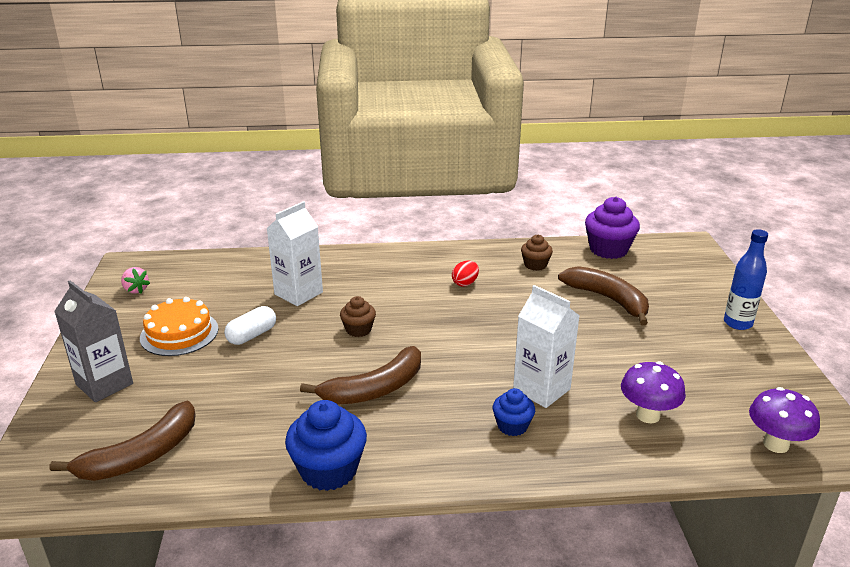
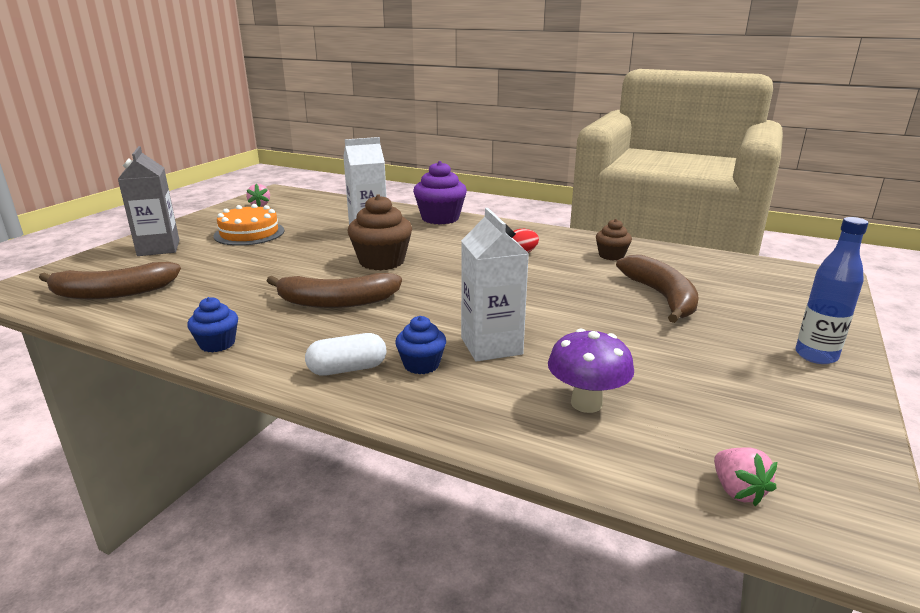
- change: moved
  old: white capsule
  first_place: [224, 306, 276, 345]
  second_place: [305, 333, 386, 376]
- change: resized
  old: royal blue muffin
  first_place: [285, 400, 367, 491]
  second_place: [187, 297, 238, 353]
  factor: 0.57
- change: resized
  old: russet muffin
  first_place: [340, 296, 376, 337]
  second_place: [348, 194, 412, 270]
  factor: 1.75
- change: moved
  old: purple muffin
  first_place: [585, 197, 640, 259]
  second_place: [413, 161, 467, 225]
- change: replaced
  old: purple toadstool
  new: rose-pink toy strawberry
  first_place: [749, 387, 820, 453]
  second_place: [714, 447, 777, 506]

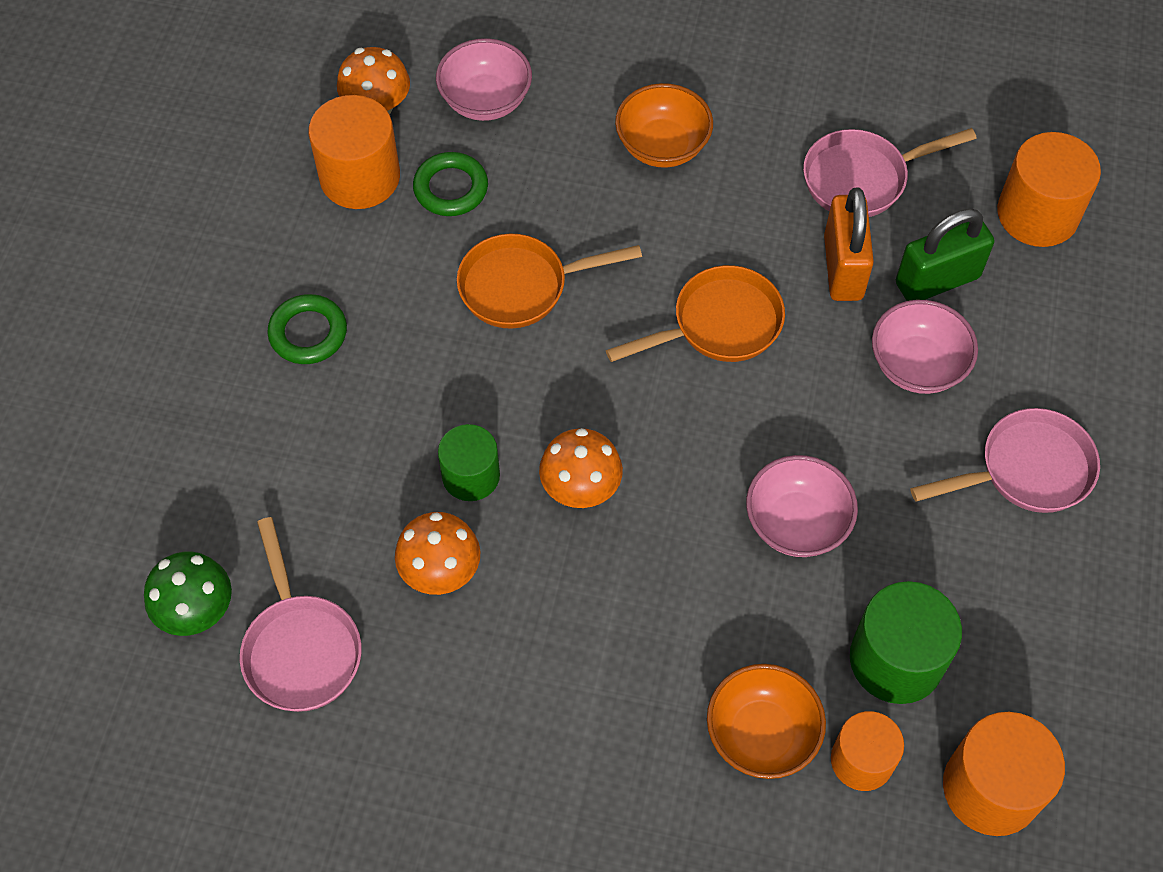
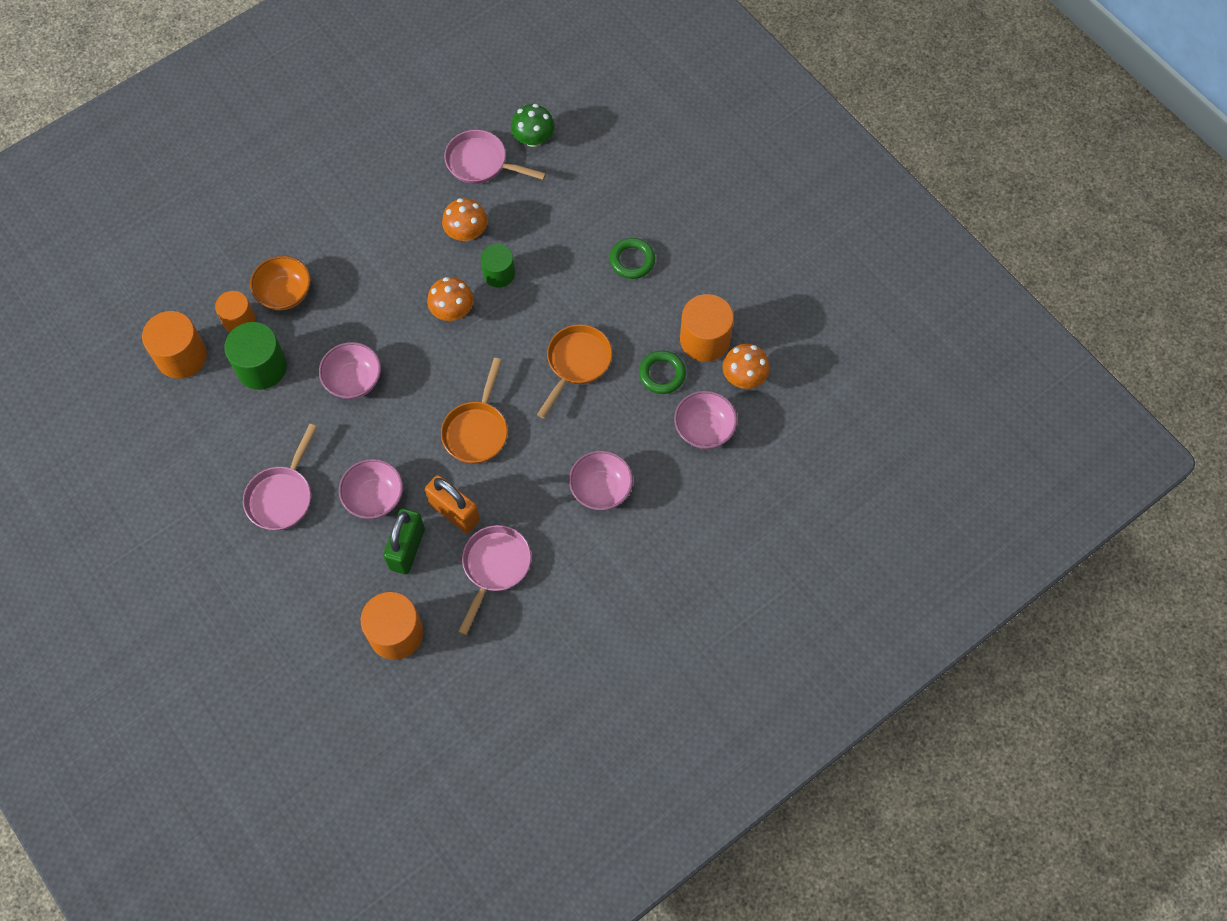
- change: recoloured
  old: bright orange deep dish
  new: rose-pink deep dish
  first_place: [615, 83, 713, 168]
  second_place: [569, 451, 633, 510]

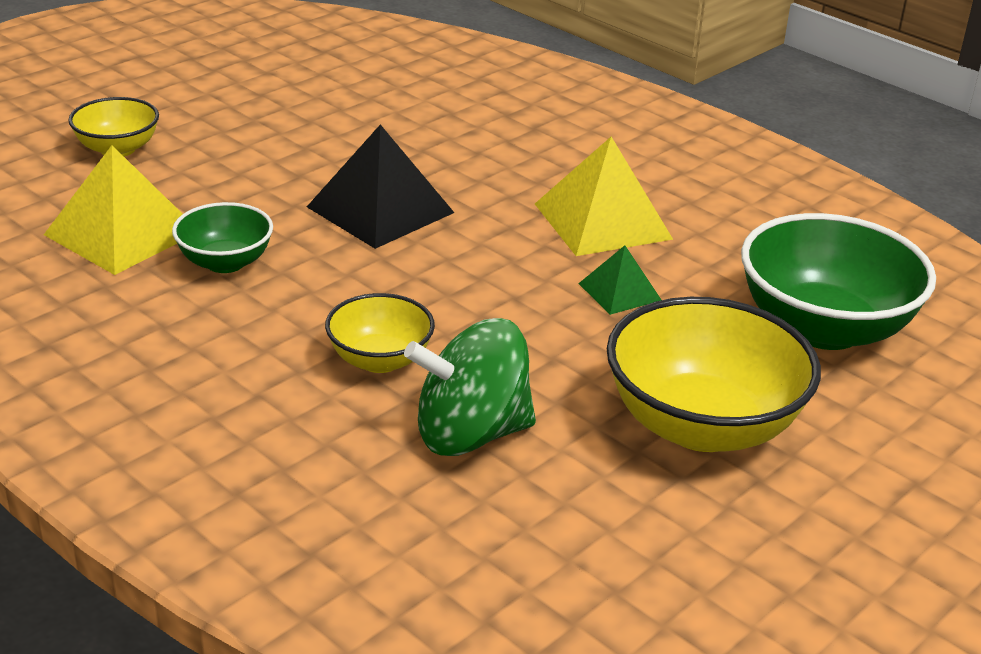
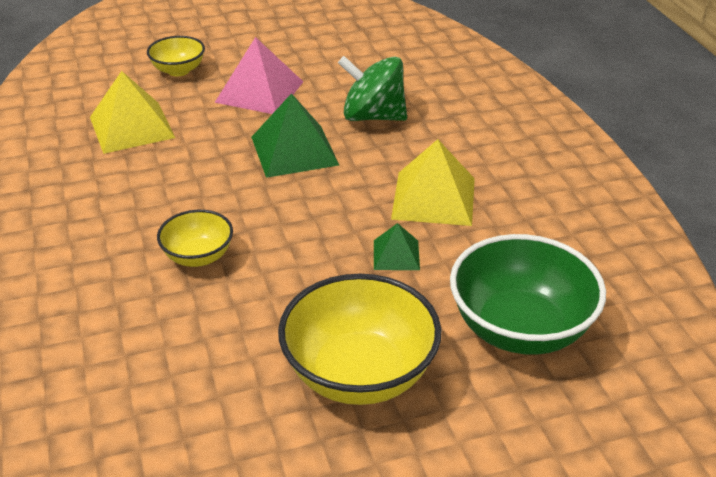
- change: removed
  old: emerald deep dish
  first_place: [172, 202, 273, 273]
- change: recoloured
  old: black pyramid shape
  new: emerald pyramid shape
  first_place: [307, 124, 454, 249]
  second_place: [251, 93, 339, 178]
- change: moved
  old: emerald spinning top
  first_place: [404, 318, 536, 456]
  second_place: [338, 56, 407, 121]
- change: added
  new: rose-pink pyramid shape
  second_place: [215, 37, 303, 114]

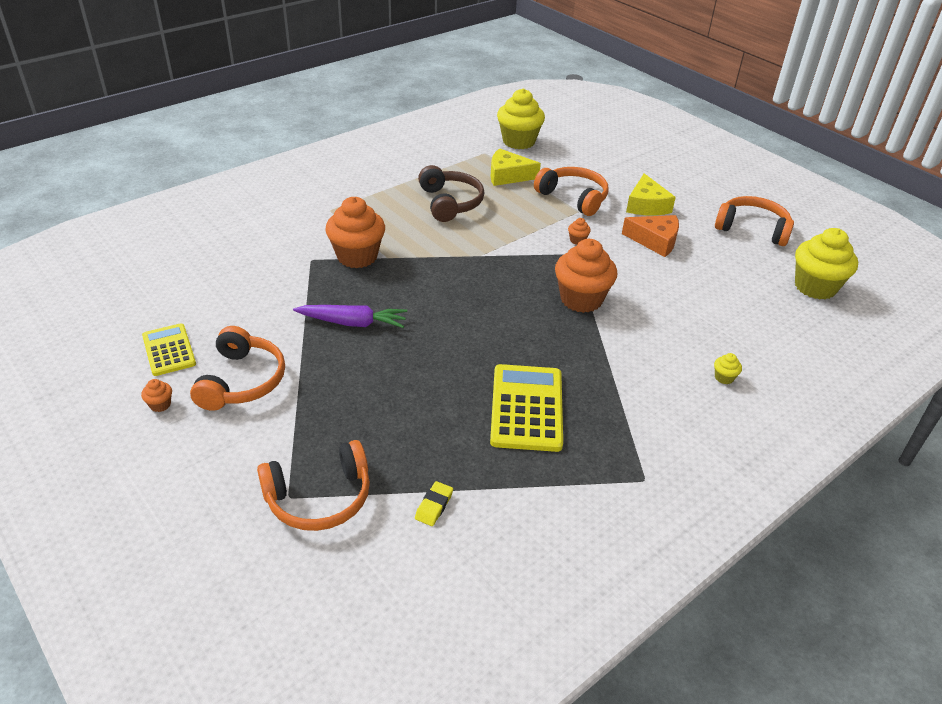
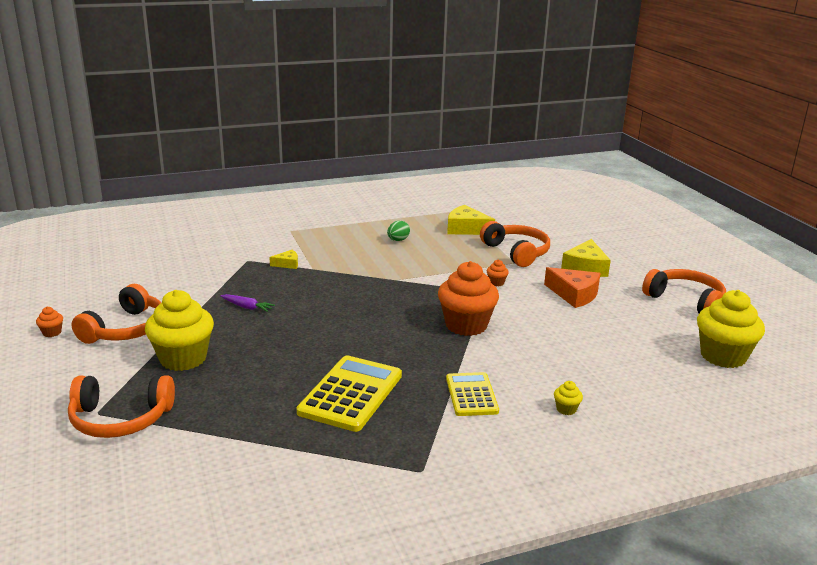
- change: moved
  old: bright yellow adding machine
  first_place: [142, 323, 196, 376]
  second_place: [446, 372, 499, 416]
- change: resized
  old: purple carrot
  first_place: [293, 305, 407, 328]
  second_place: [220, 294, 275, 312]
  factor: 0.58
- change: replaced
  old: bright orange muffin
  new: bright yellow piece of cheese
  first_place: [325, 197, 385, 268]
  second_place: [269, 250, 298, 269]
- change: removed
  old: bright yellow gum eraser
  first_place: [415, 481, 453, 526]
- change: replaced
  old: russet over-ear headphones
  new: emerald toy egg
  first_place: [418, 165, 484, 222]
  second_place: [387, 221, 410, 241]
- change: moved
  old: bright yellow muffin
  first_place: [497, 88, 545, 149]
  second_place: [145, 290, 214, 371]

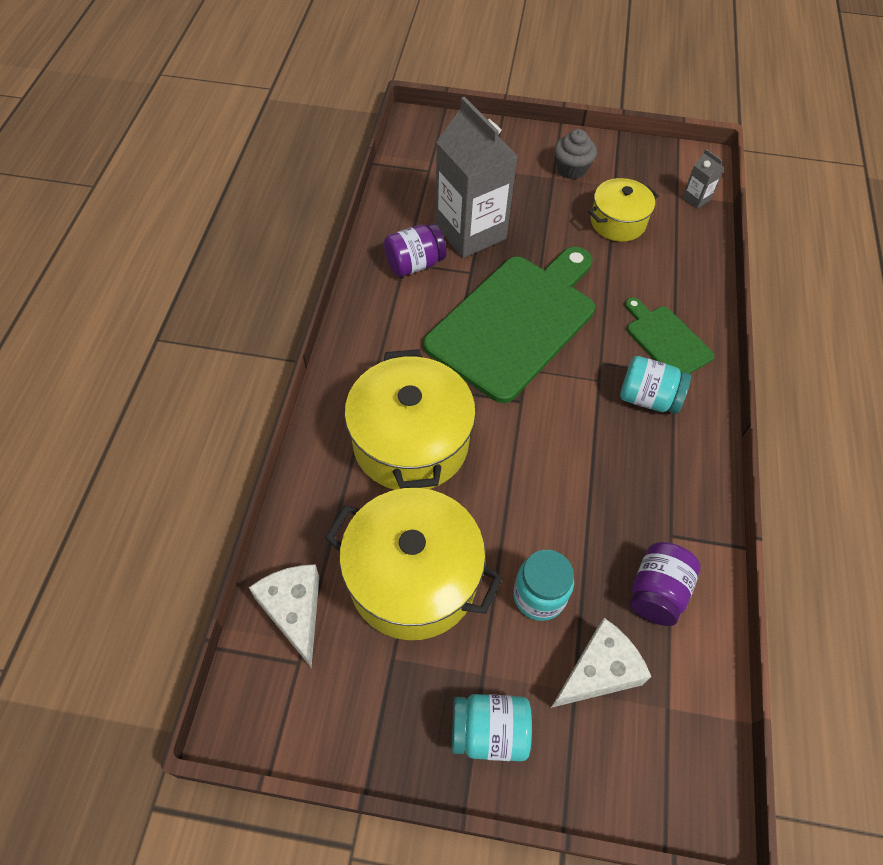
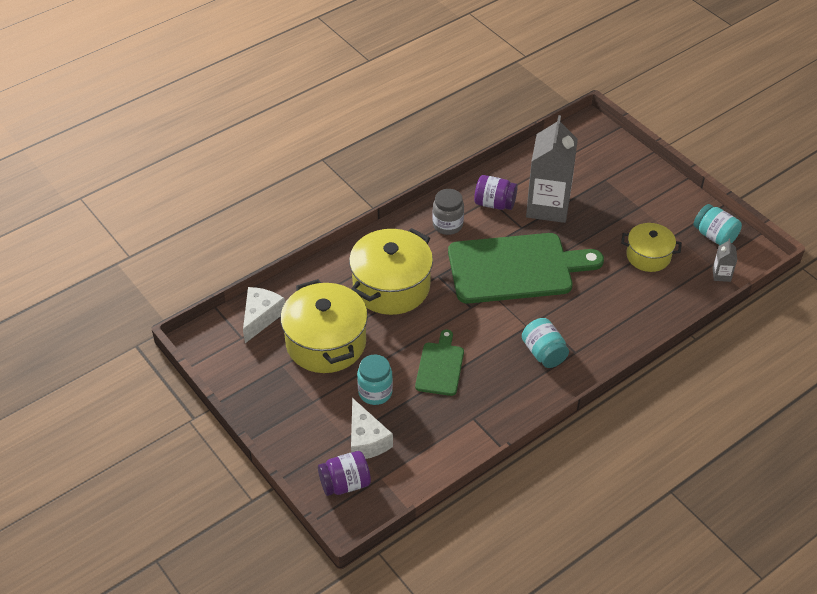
- change: moved
  old: aqua preserve jar
  first_place: [452, 694, 532, 761]
  second_place: [694, 204, 742, 245]
- change: turned
  old: white piece of cheese
  first_place: [551, 618, 651, 708]
  second_place: [351, 398, 393, 459]
  degrees: 60
- change: removed
  old: ash-grey muffin
  first_place: [554, 129, 597, 179]
- change: moved
  old: emerald cutting board
  first_place: [625, 297, 714, 374]
  second_place: [415, 330, 464, 396]
- change: moved
  old: purple preserve jar
  first_place: [630, 542, 701, 626]
  second_place: [318, 451, 371, 496]
- change: added
  new: ash-grey preserve jar
  second_place: [432, 189, 464, 235]

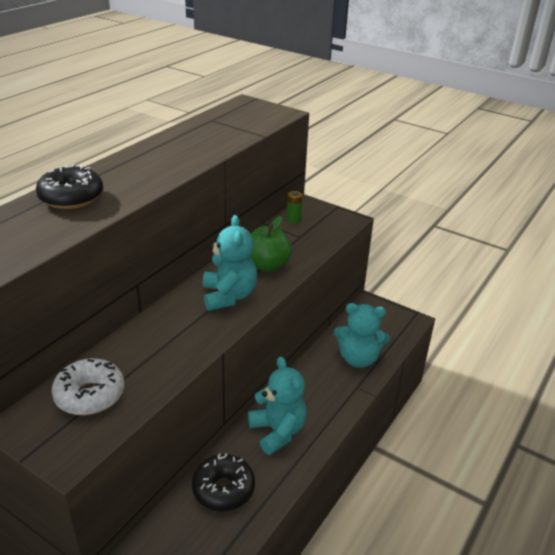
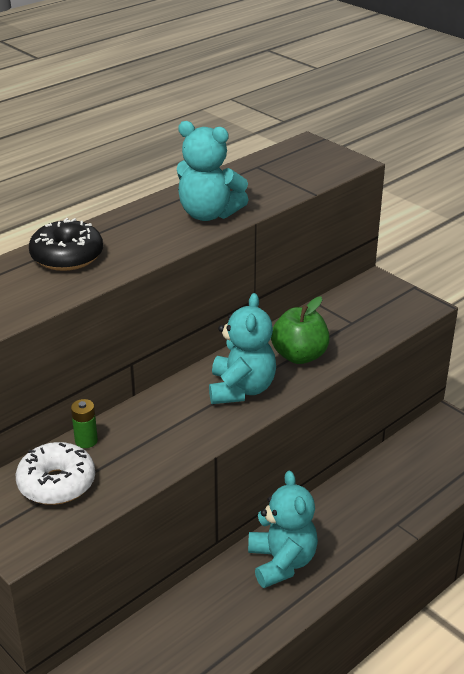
- change: removed
  old: black donut
  first_place: [192, 453, 255, 511]
- change: moved
  old: emerald AA battery
  first_place: [287, 191, 303, 224]
  second_place: [71, 399, 98, 448]
- change: moved
  old: aqua teddy bear
  first_place: [334, 303, 390, 368]
  second_place: [177, 121, 249, 221]

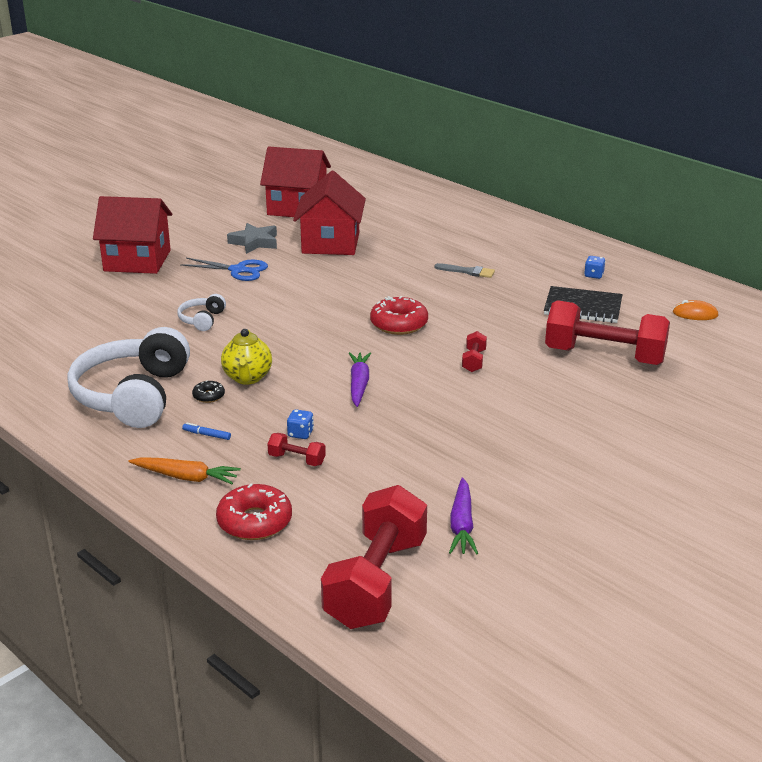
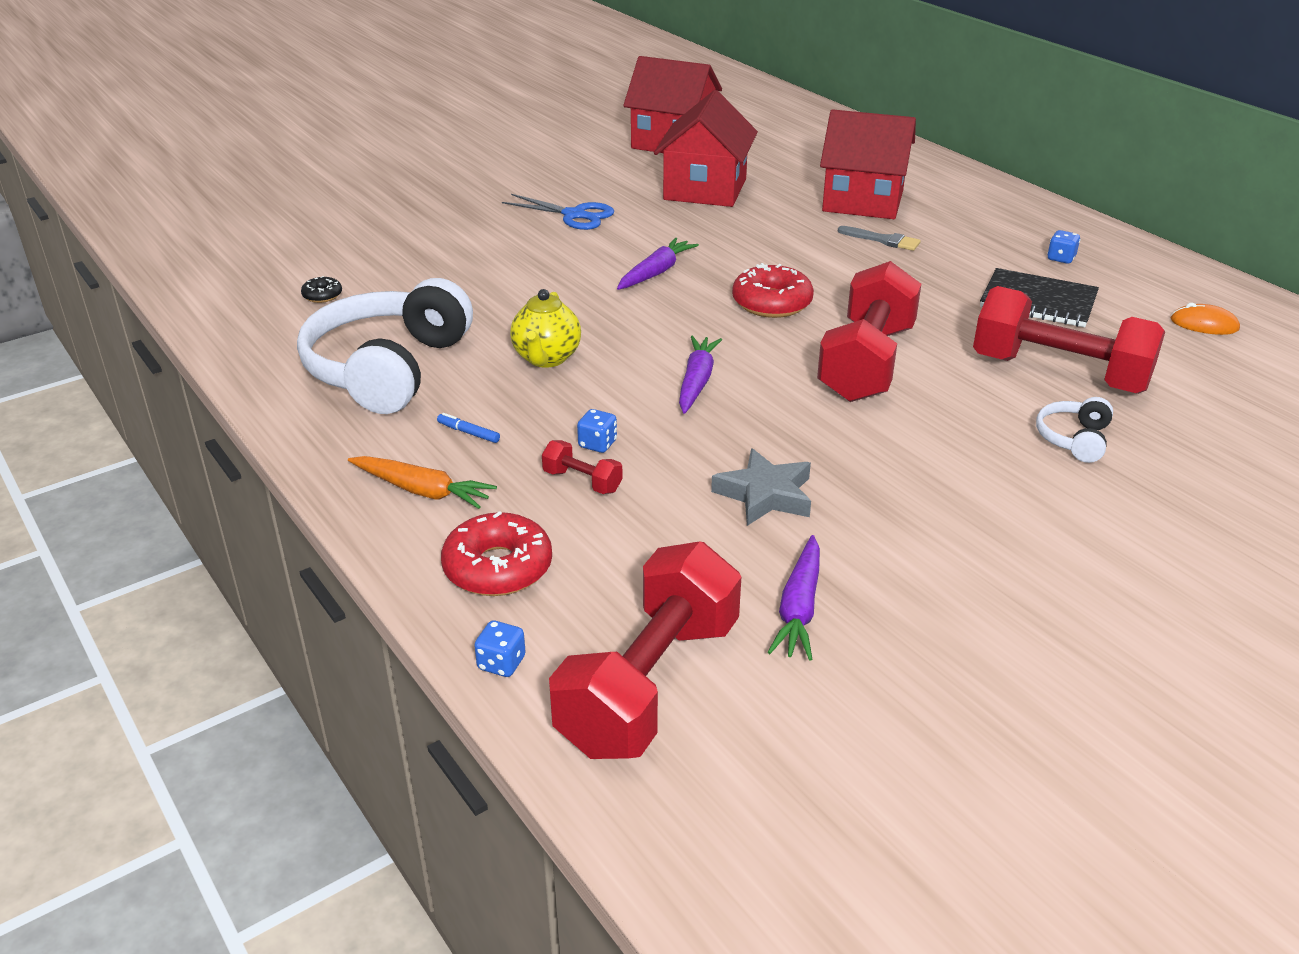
- change: moved
  old: red cottage
  first_place: [93, 196, 172, 274]
  second_place: [820, 109, 916, 219]
- change: moved
  old: white over-ear headphones
  first_place: [177, 294, 226, 331]
  second_place: [1036, 397, 1113, 463]
- change: moved
  old: black donut
  first_place: [192, 380, 225, 403]
  second_place: [301, 276, 342, 303]
- change: moved
  old: ash-grey five-pointed star
  first_place: [227, 223, 277, 254]
  second_place: [711, 448, 811, 526]
- change: resized
  old: red free weight
  first_place: [462, 331, 487, 372]
  second_place: [817, 261, 921, 402]
  factor: 2.42
- change: added
  new: royal blue game die
  second_place: [474, 621, 526, 677]
- change: added
  new: purple carrot
  second_place: [617, 238, 699, 290]

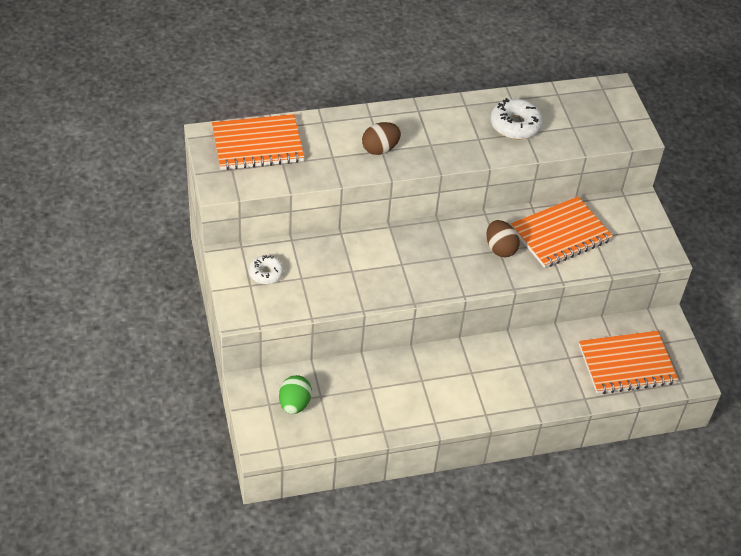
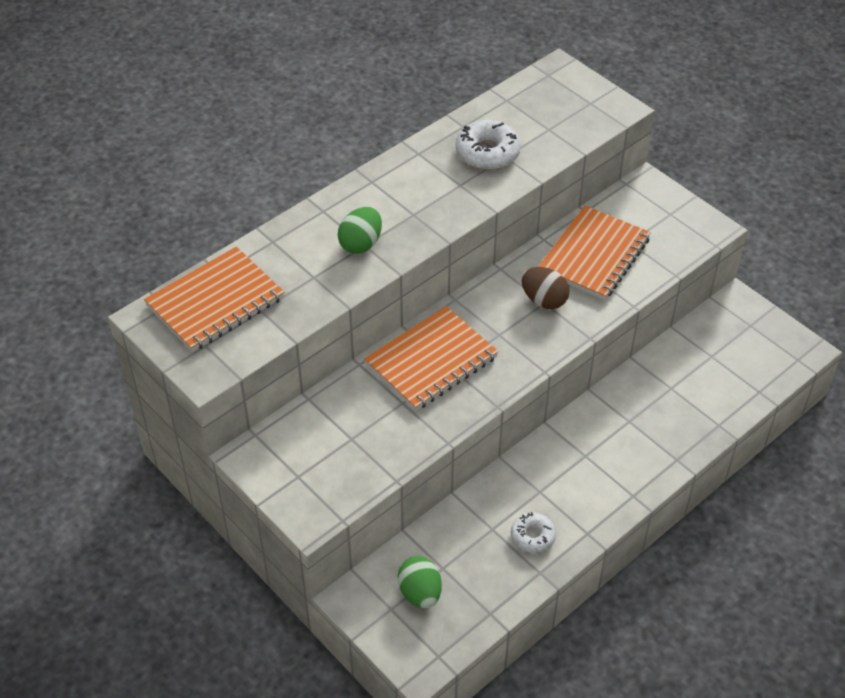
- change: moved
  old: white donut
  first_place: [249, 255, 284, 284]
  second_place: [511, 512, 556, 553]
- change: recoloured
  old: russet toy egg
  new: emerald toy egg
  first_place: [362, 122, 401, 155]
  second_place: [338, 207, 382, 254]
- change: moved
  old: bright orange notepad
  first_place: [579, 331, 678, 394]
  second_place: [364, 306, 498, 411]

